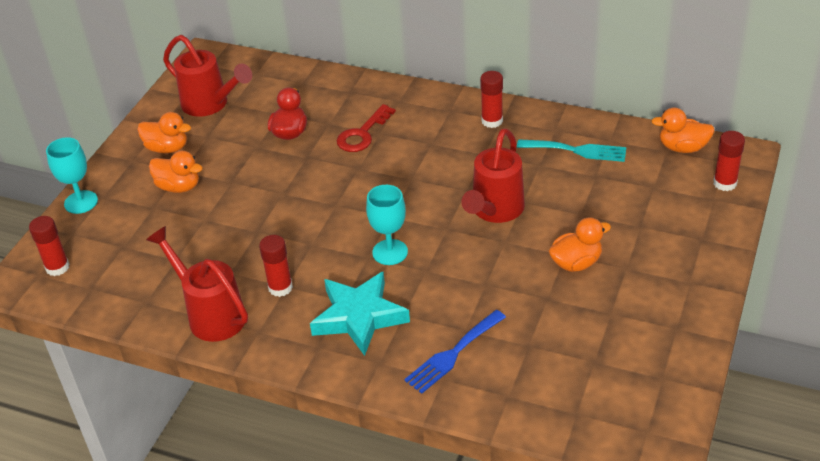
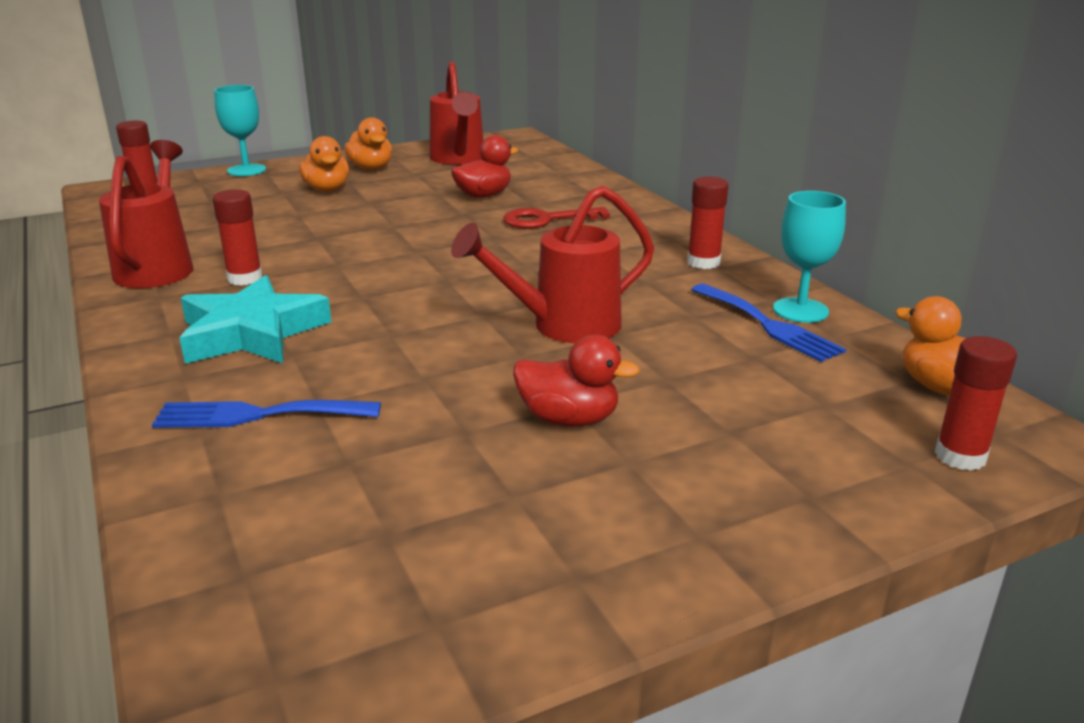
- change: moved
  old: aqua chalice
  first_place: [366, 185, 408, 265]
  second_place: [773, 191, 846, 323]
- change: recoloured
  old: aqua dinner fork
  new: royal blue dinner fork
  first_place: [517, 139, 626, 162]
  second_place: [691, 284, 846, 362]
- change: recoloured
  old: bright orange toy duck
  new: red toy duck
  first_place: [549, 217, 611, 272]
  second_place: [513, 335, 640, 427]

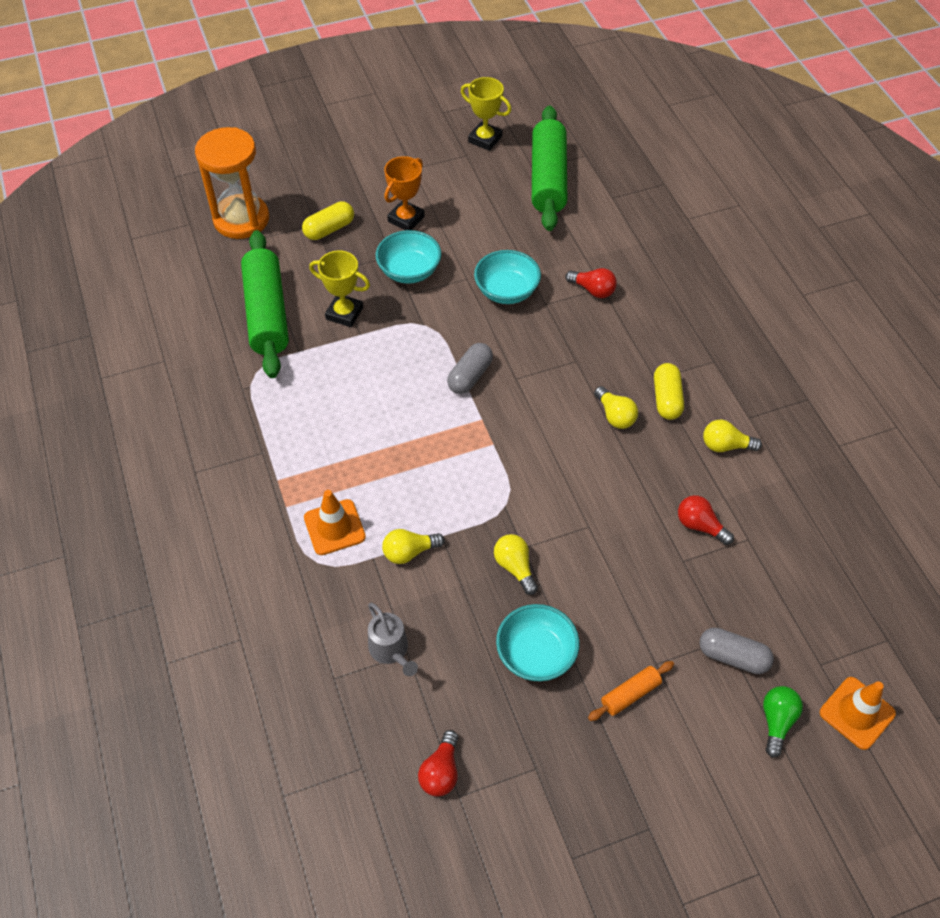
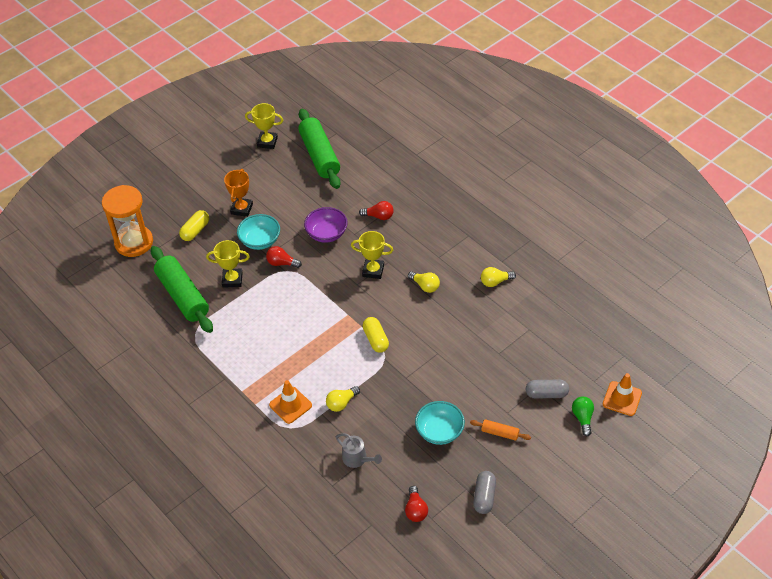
- change: moved
  old: ash-grey capsule
  first_place: [447, 343, 493, 394]
  second_place: [473, 471, 496, 514]
- change: recoloured
  old: aqua deep dish
  new: purple deep dish
  first_place: [474, 250, 541, 304]
  second_place: [304, 207, 348, 243]
- change: removed
  old: bright yellow light bulb
  first_place: [494, 534, 538, 595]
- change: turned
  old: bright orange dough roller
  first_place: [588, 661, 674, 721]
  second_place: [470, 419, 531, 441]
  degrees: 75
- change: moved
  old: bright yellow capsule
  first_place: [654, 363, 684, 420]
  second_place: [363, 317, 389, 353]
- change: moved
  old: red light bulb
  first_place: [678, 495, 734, 545]
  second_place: [266, 246, 302, 268]
- change: added
  new: bright yellow trophy
  second_place: [351, 231, 393, 279]

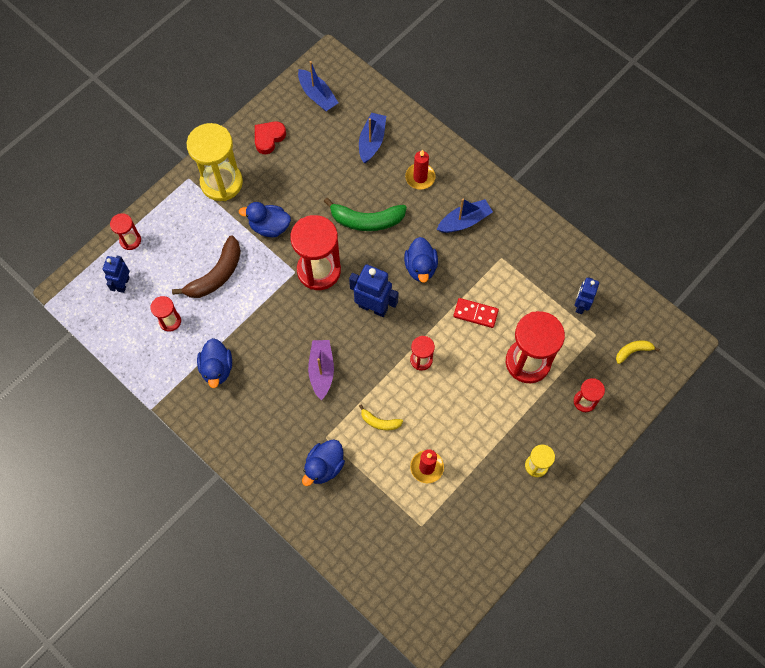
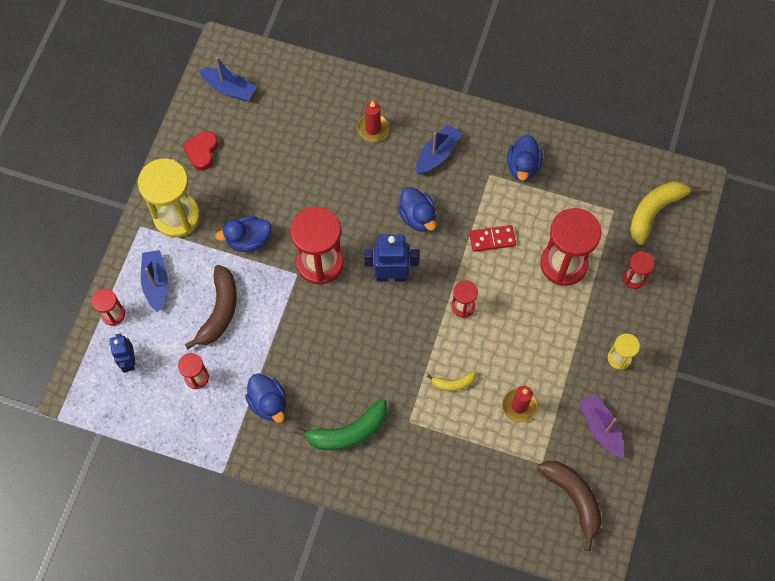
- change: moved
  old: royal blue toy duck
  first_place: [302, 439, 345, 486]
  second_place: [507, 134, 543, 181]
- change: moved
  old: purple boat
  first_place: [308, 340, 334, 400]
  second_place: [579, 394, 624, 458]
- change: moved
  old: emerald banana fruit
  first_place: [324, 198, 407, 231]
  second_place: [294, 399, 388, 450]
- change: moved
  old: royal blue boat
  first_place: [359, 113, 386, 163]
  second_place: [141, 250, 168, 312]
- change: removed
  old: royal blue toy robot
  first_place: [575, 277, 599, 314]
- change: resized
  old: bright yellow banana fruit
  first_place: [616, 341, 660, 364]
  second_place: [630, 181, 701, 245]
  factor: 1.9
- change: added
  new: russet banana fruit
  second_place: [537, 461, 602, 552]

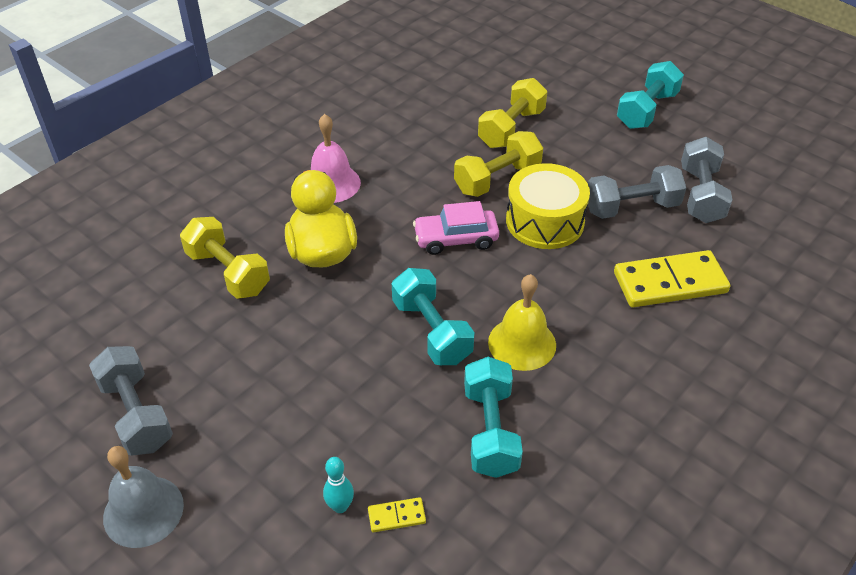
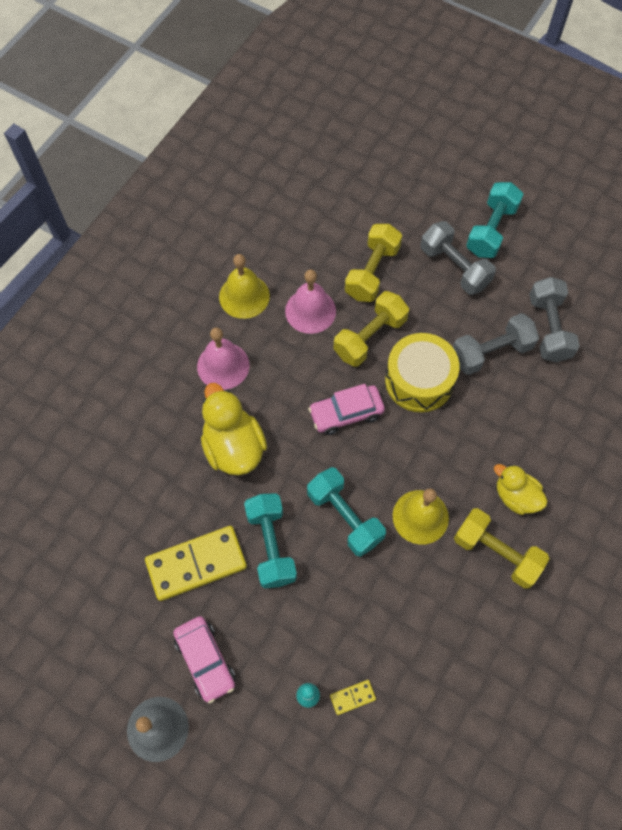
- change: moved
  old: ash-grey free weight
  first_place: [89, 346, 173, 456]
  second_place: [420, 221, 496, 295]
- change: moved
  old: bright yellow free weight
  first_place: [180, 217, 270, 299]
  second_place: [454, 508, 549, 589]
- change: moved
  old: aqua free weight
  first_place: [464, 357, 523, 478]
  second_place: [244, 493, 297, 589]
- change: moved
  old: bright yellow domino piece
  first_place: [614, 250, 730, 307]
  second_place: [145, 526, 247, 601]
- change: added
  new: rose-pink automobile
  second_place: [173, 616, 236, 704]
- change: added
  new: bright yellow school bell
  second_place: [219, 254, 270, 319]
- change: added
  new: rose-pink school bell
  second_place: [285, 270, 336, 334]
- change: added
  new: bright yellow toy duck
  second_place: [494, 464, 548, 515]

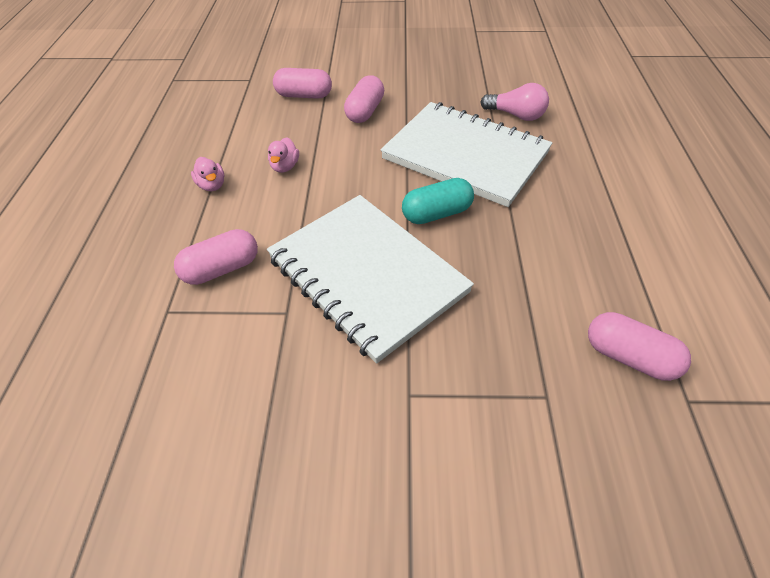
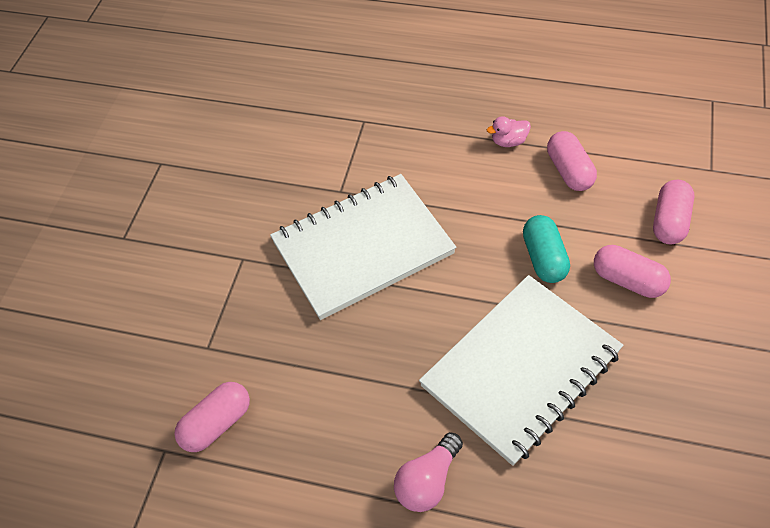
- change: moved
  old: rose-pink capsule
  first_place: [174, 229, 258, 285]
  second_place: [547, 131, 597, 191]
- change: removed
  old: rose-pink toy duck
  first_place: [268, 137, 299, 173]
- change: moved
  old: aqua capsule
  first_place: [402, 178, 474, 224]
  second_place: [523, 215, 570, 283]
- change: moved
  old: rose-pink light bulb
  first_place: [480, 83, 549, 121]
  second_place: [394, 432, 463, 512]

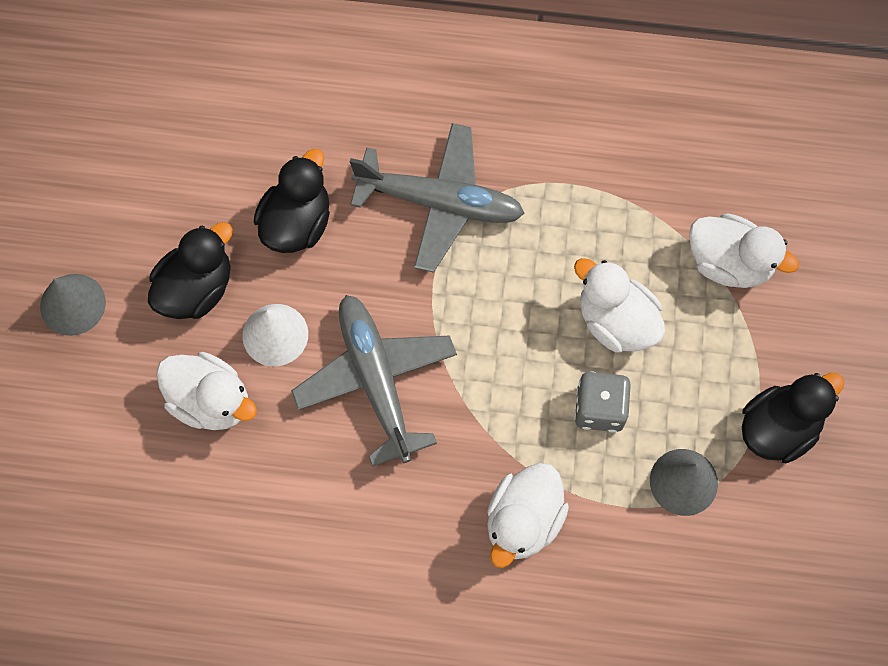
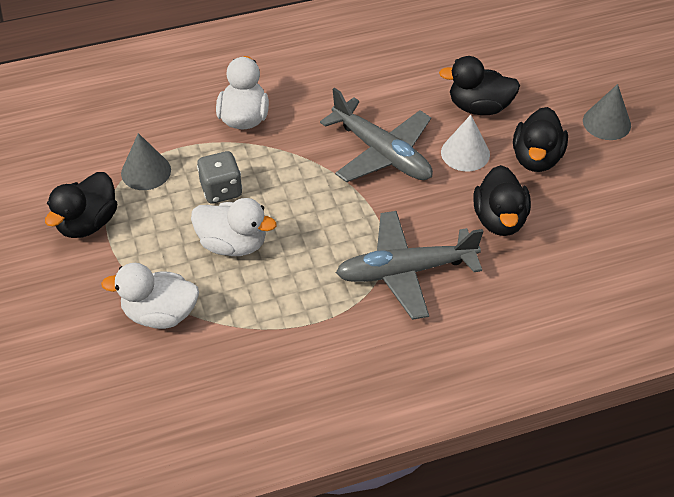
- change: recoloured
  old: white toy duck
  new: black toy duck
  first_place: [156, 352, 257, 430]
  second_place: [439, 56, 520, 115]

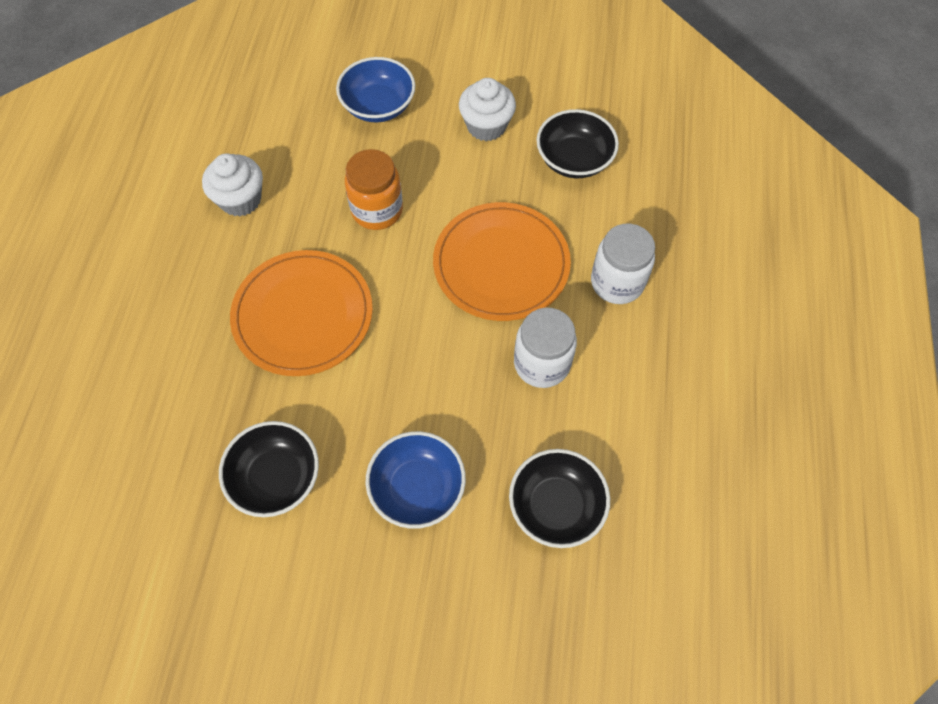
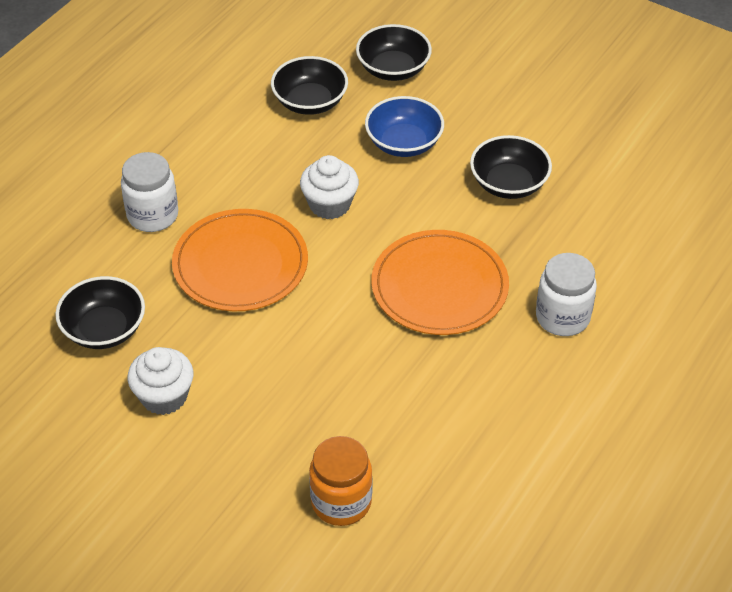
- change: moved
  old: white muffin
  first_place: [202, 154, 263, 217]
  second_place: [300, 155, 359, 219]
- change: removed
  old: royal blue deep dish
  first_place: [336, 57, 415, 122]
- change: moved
  old: bright orange preserve jar
  first_place: [345, 149, 403, 230]
  second_place: [309, 436, 373, 526]
- change: moved
  old: white preserve jar
  first_place: [514, 308, 577, 388]
  second_place: [536, 253, 597, 336]
- change: added
  new: black deep dish
  second_place: [356, 24, 432, 81]

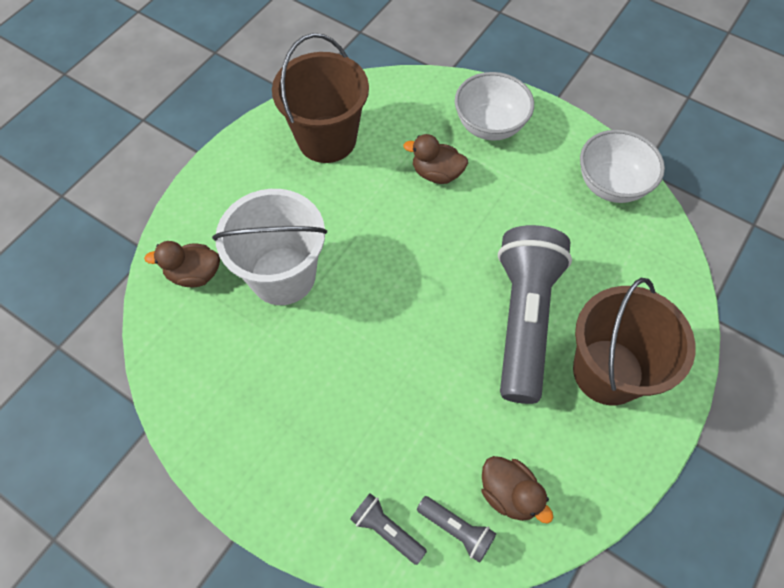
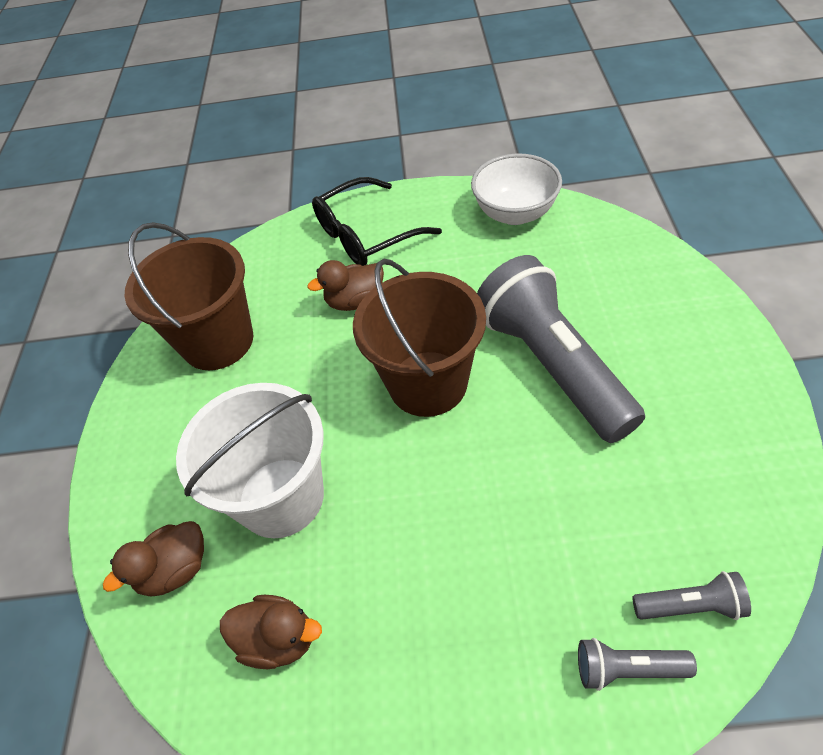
- change: replaced
  old: white deep dish
  new: black eyeglasses
  first_place: [455, 72, 534, 141]
  second_place: [312, 177, 442, 266]
- change: moved
  old: russet toy duck
  first_place: [482, 456, 553, 524]
  second_place: [220, 595, 322, 669]
- change: moved
  old: russet sand bucket
  first_place: [573, 278, 696, 405]
  second_place: [353, 259, 486, 417]

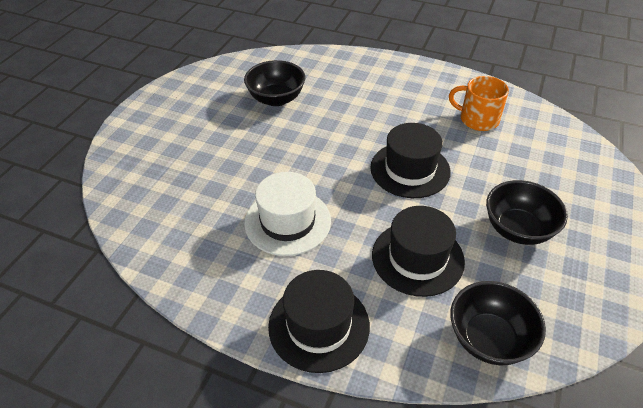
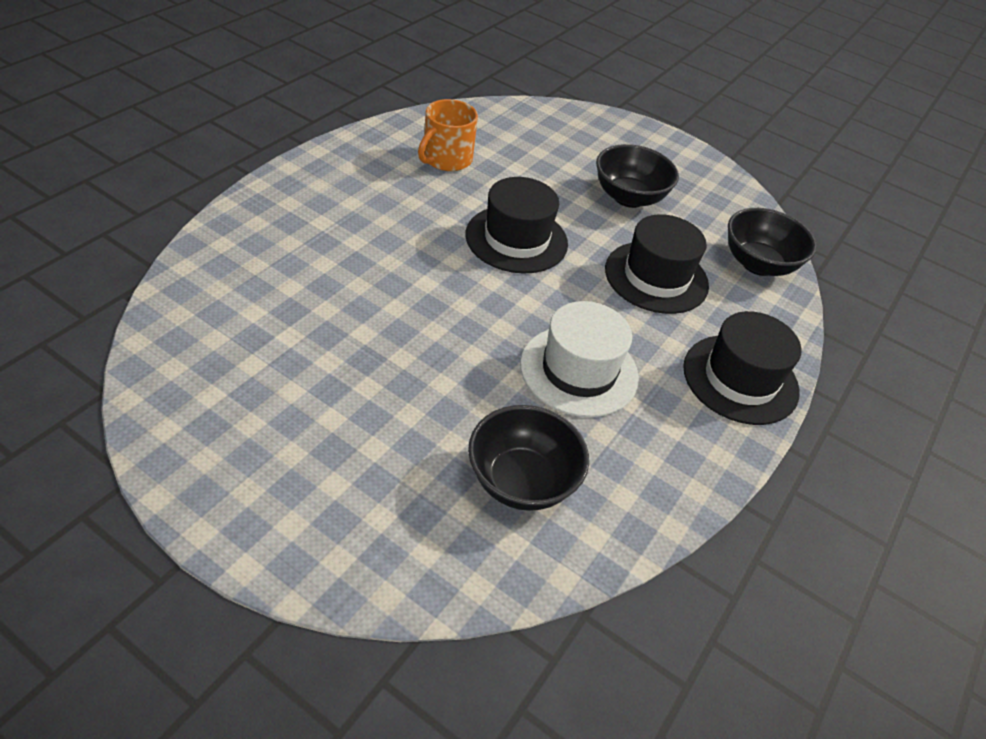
- change: moved
  old: black deep dish
  first_place: [244, 60, 305, 106]
  second_place: [468, 405, 589, 511]

